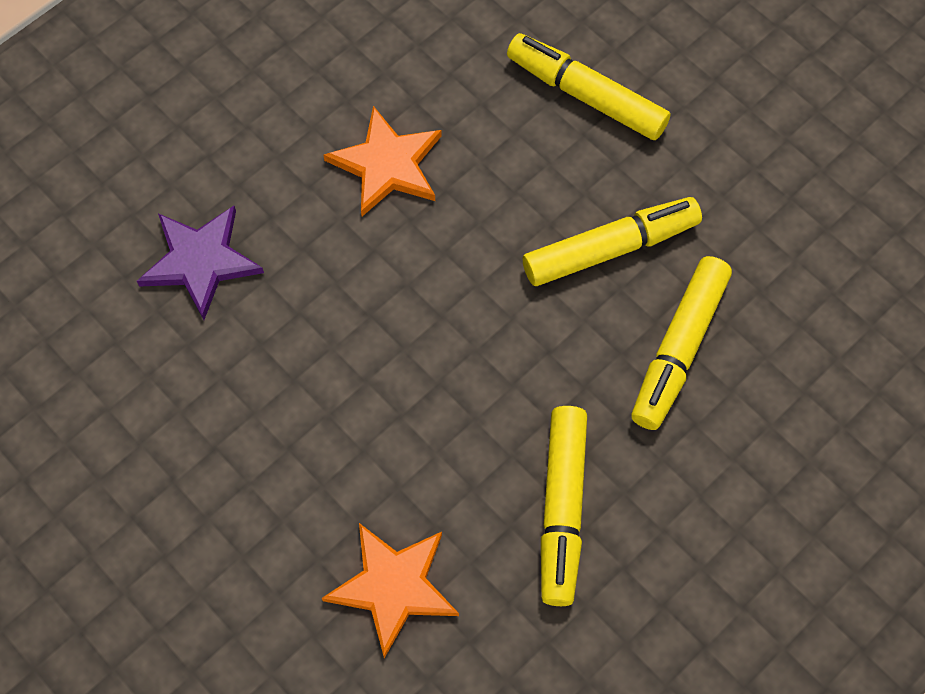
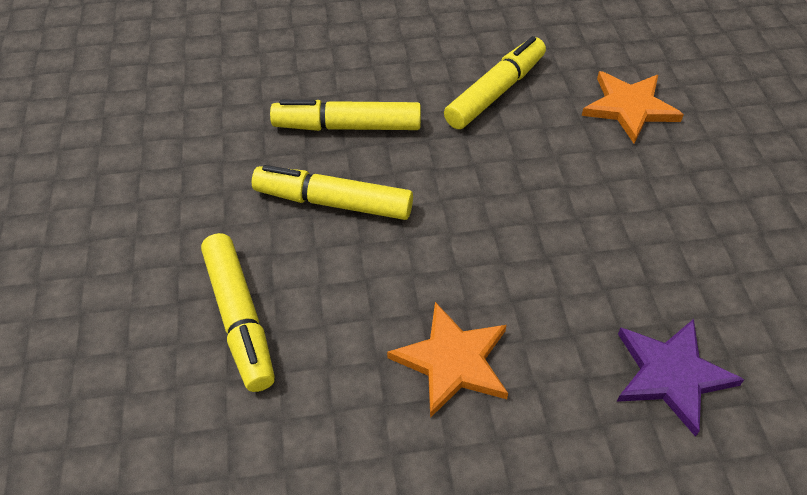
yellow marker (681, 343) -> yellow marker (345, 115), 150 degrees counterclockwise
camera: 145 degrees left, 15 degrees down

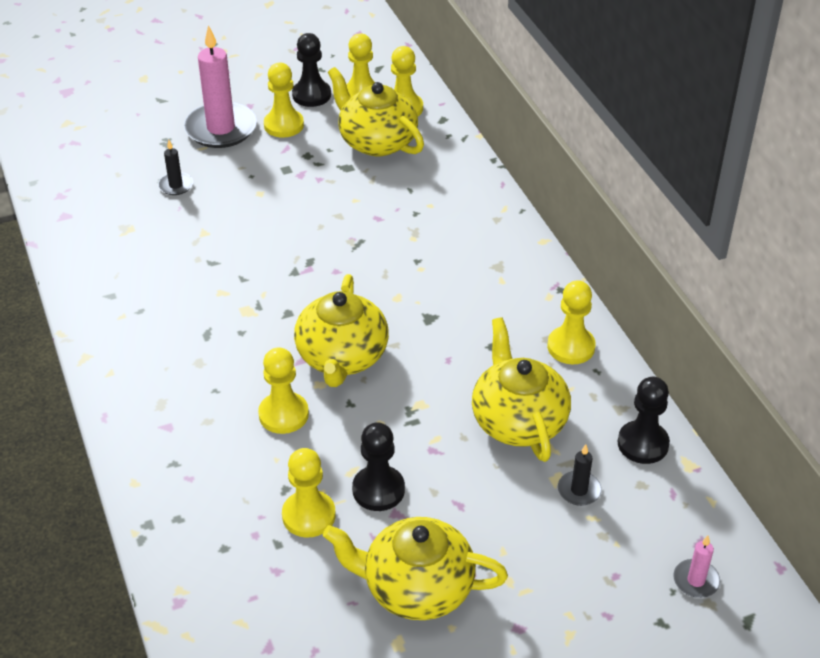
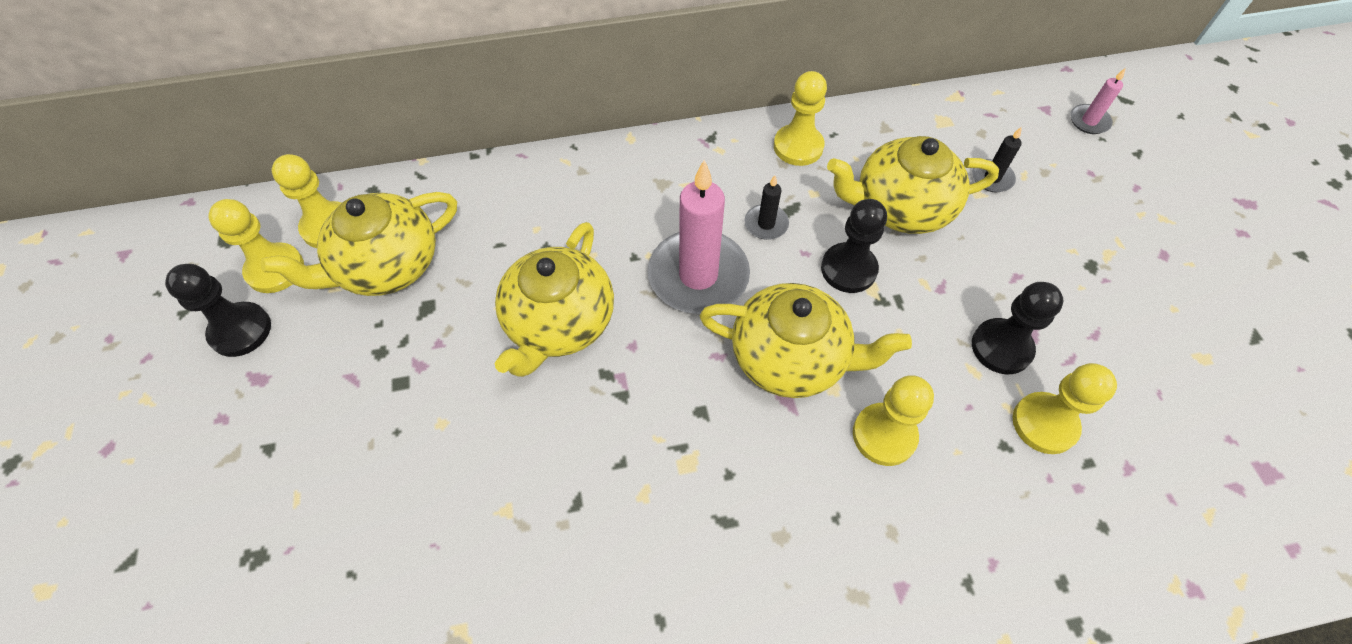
black candle (175, 167) -> black candle (766, 207), shifted
pink candle (220, 86) -> pink candle (699, 237), shifted
yellow pawn (284, 100) -> none
yellow teapot (415, 568) -> yellow teapot (554, 299), shifted
black pawn (643, 420) -> black pawn (854, 246), shifted
camera: 80 degrees left, 15 degrees up

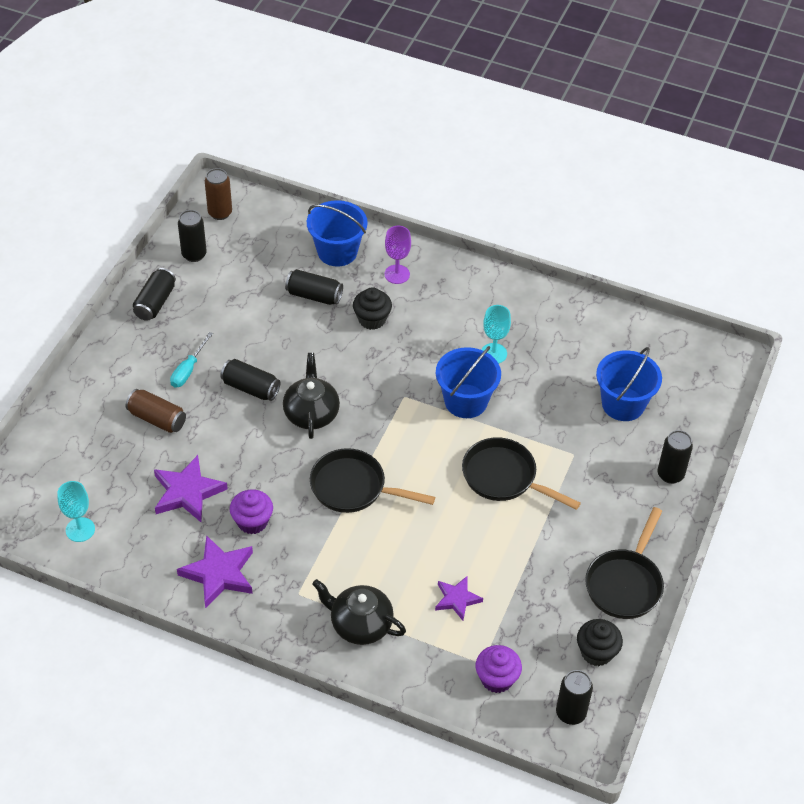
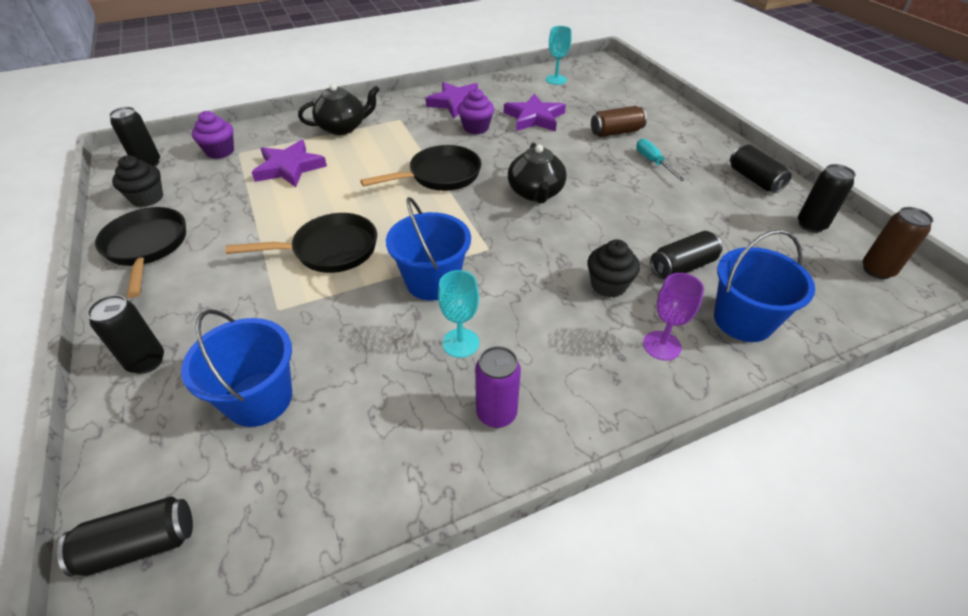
black can (250, 380) -> black can (125, 537), shifted
black teapot (311, 396) -> black teapot (537, 173), 45 degrees clockwise
purple star (459, 598) -> purple star (289, 163), x1.61
none -> purple can (498, 387)
camera: 135 degrees right, 5 degrees down

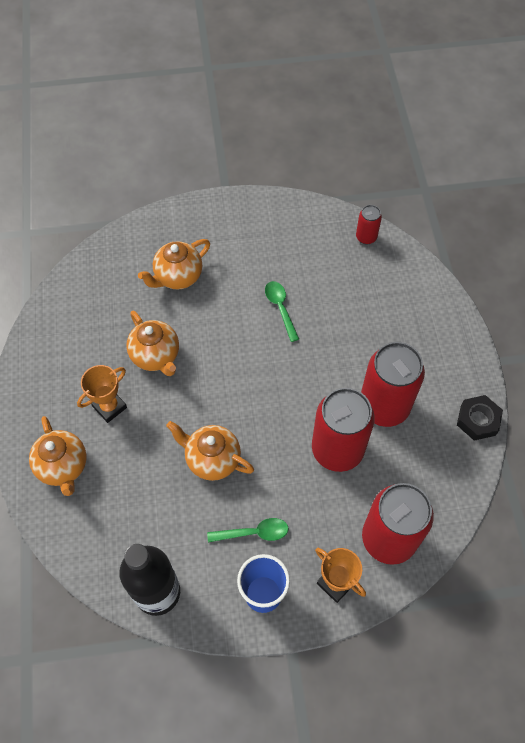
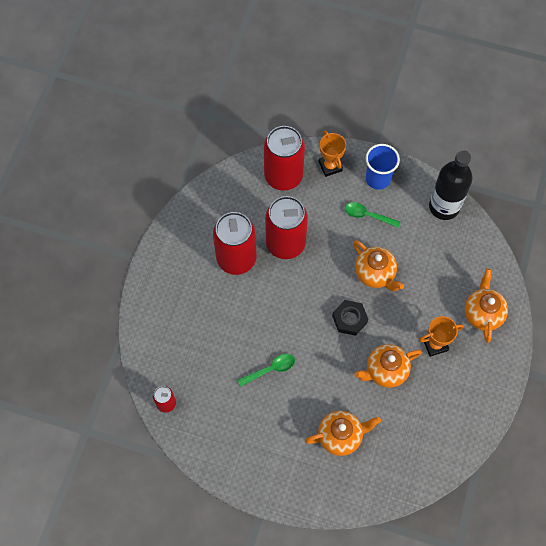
orange teapot (152, 343) -> orange teapot (388, 366), 105 degrees counterclockwise
green spoon (282, 311) -> green spoon (266, 370), 120 degrees counterclockwise
black nut (480, 418) -> black nut (350, 318), shifted
camera: 155 degrees left, 5 degrees up

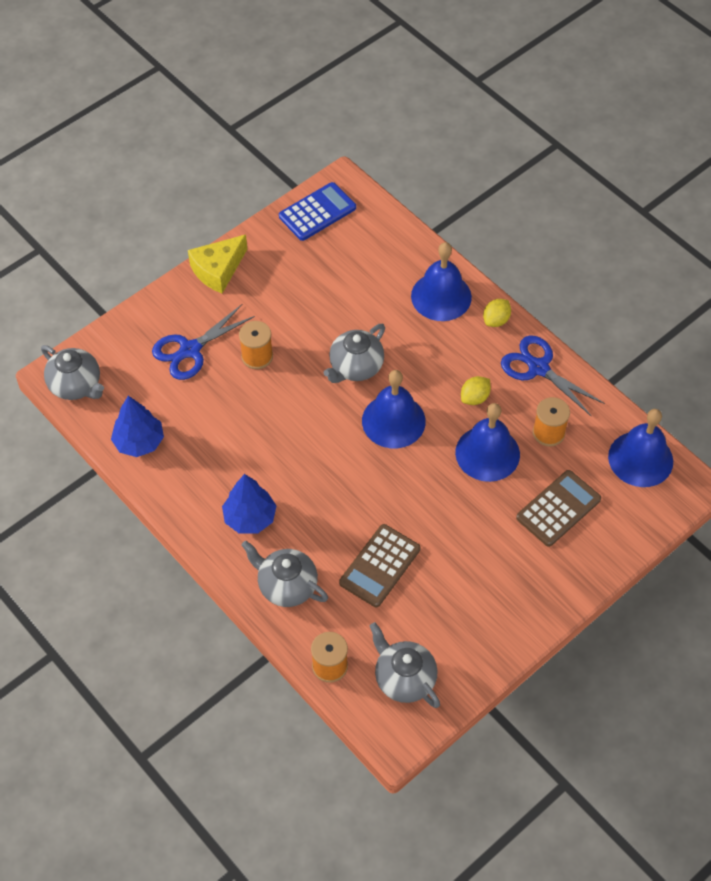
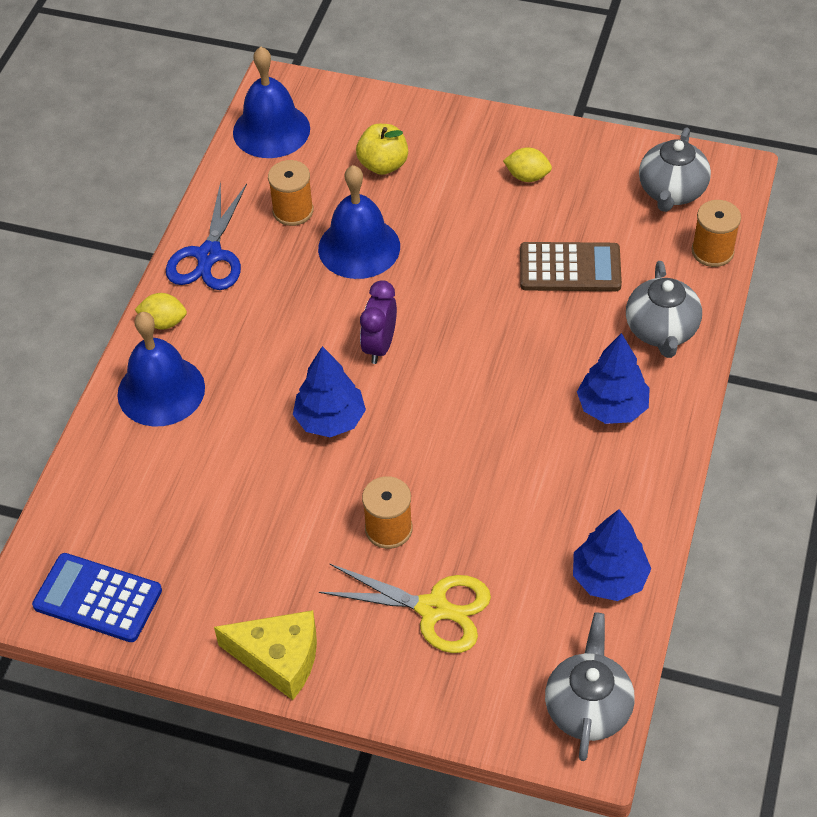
blue scissors (203, 342) -> yellow scissors (405, 608)
grey teapot (354, 353) -> blue tree (329, 391)
blue bell (394, 409) -> purple clock (378, 322)
yellow lemon (476, 390) -> yellow lemon (527, 164), shifted
brown calculator (558, 508) -> yellow apple (382, 149)
camera: 120 degrees left, 5 degrees down

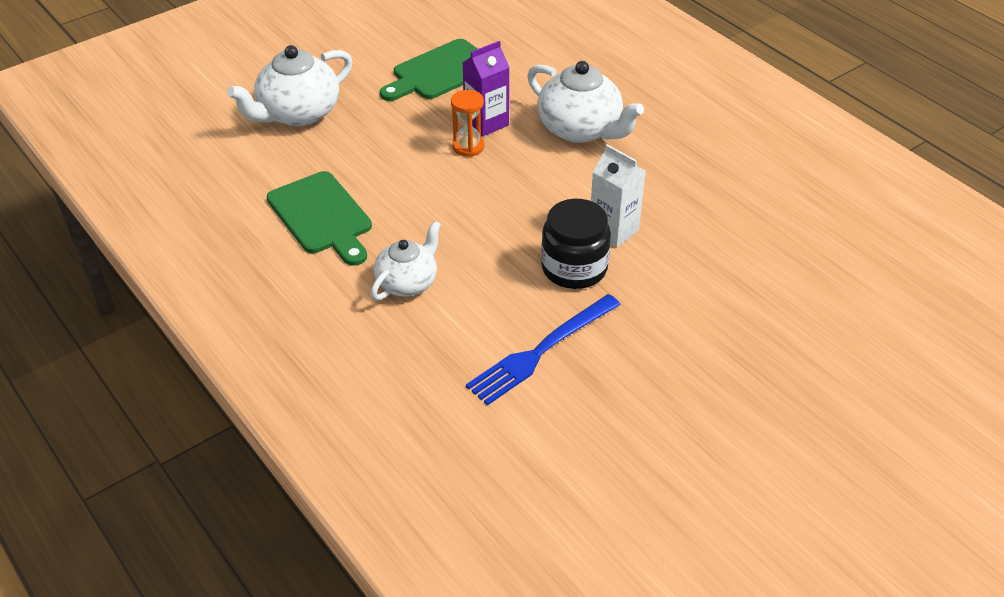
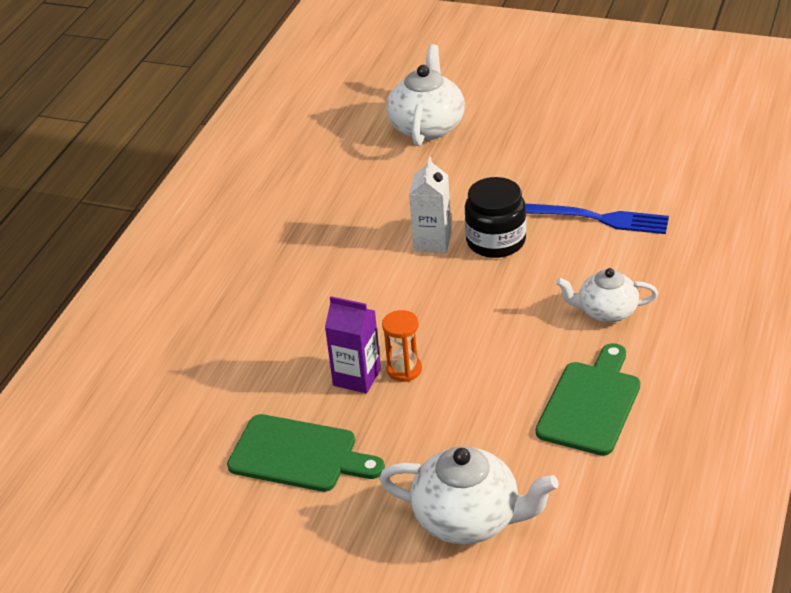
white teapot (585, 102) -> white teapot (425, 95), shifted
camera: 120 degrees left, 5 degrees down

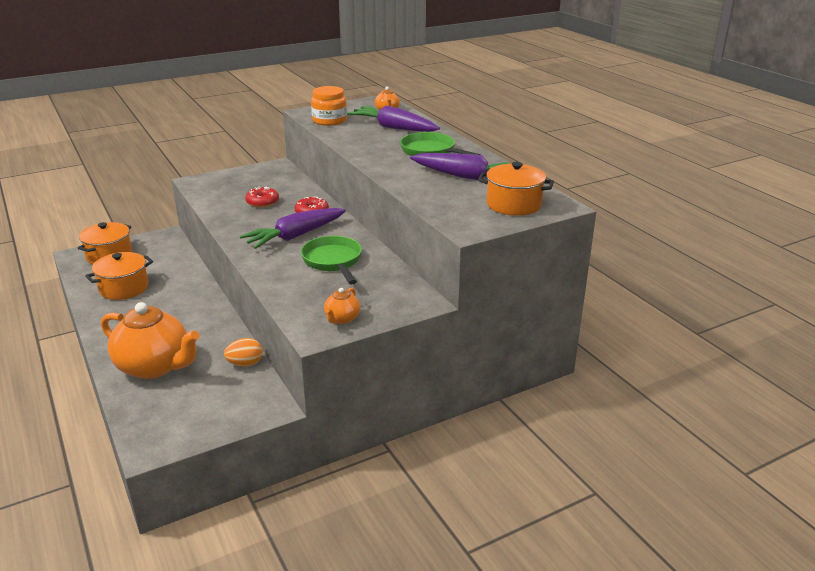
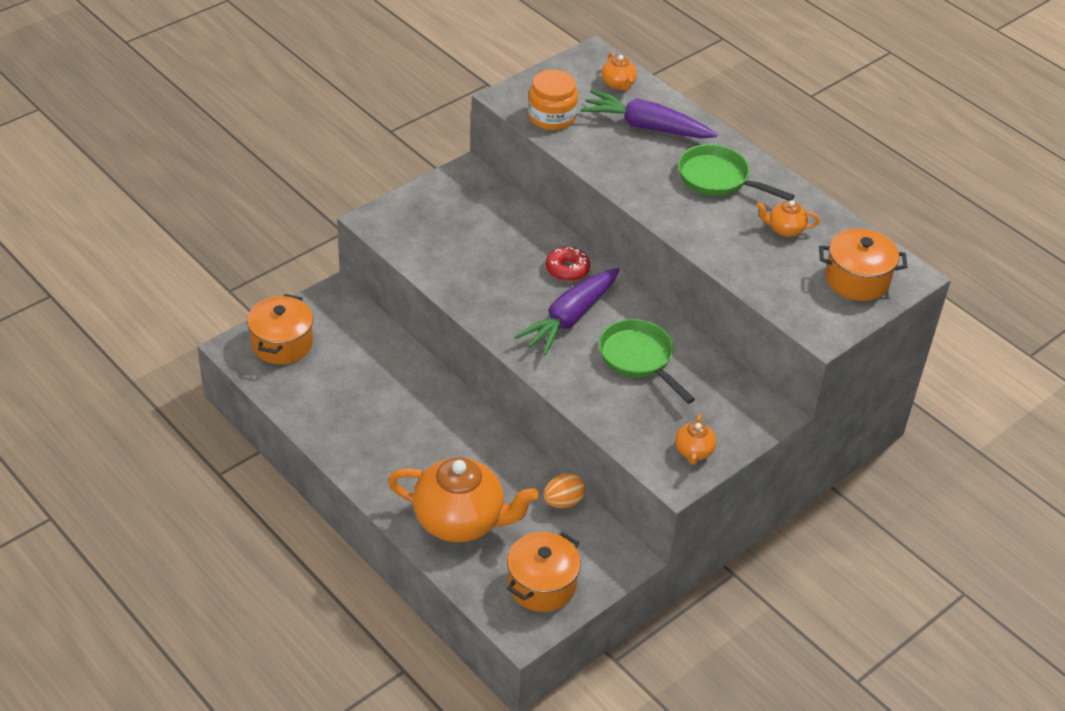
orange pot (119, 276) -> orange pot (544, 572), shifted
red donut (262, 197) -> none
purple carrot (460, 166) -> orange teapot (788, 218)
camera: 15 degrees left, 15 degrees up

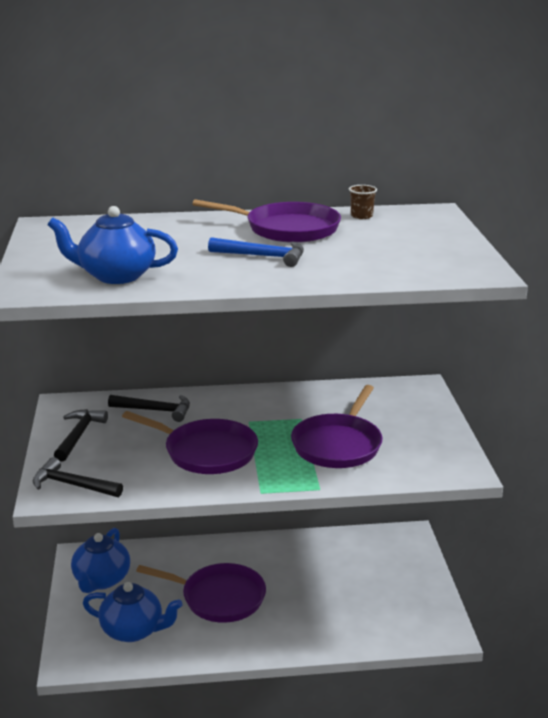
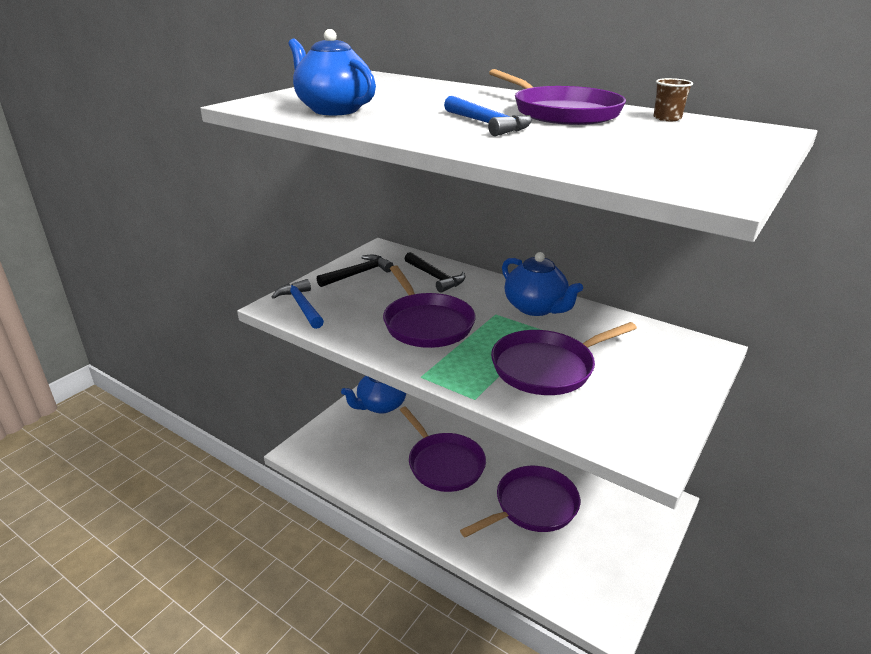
black hammer (78, 477) -> blue hammer (298, 304)
blue teapot (133, 612) -> blue teapot (542, 284), shifted
none -> purple pan (520, 502)
camera: 40 degrees right, 5 degrees up

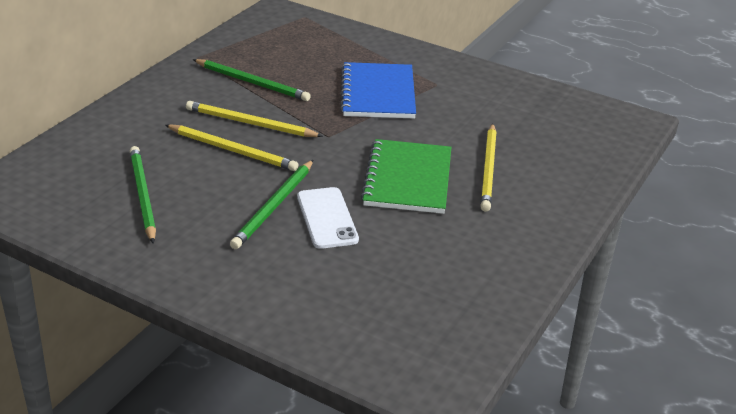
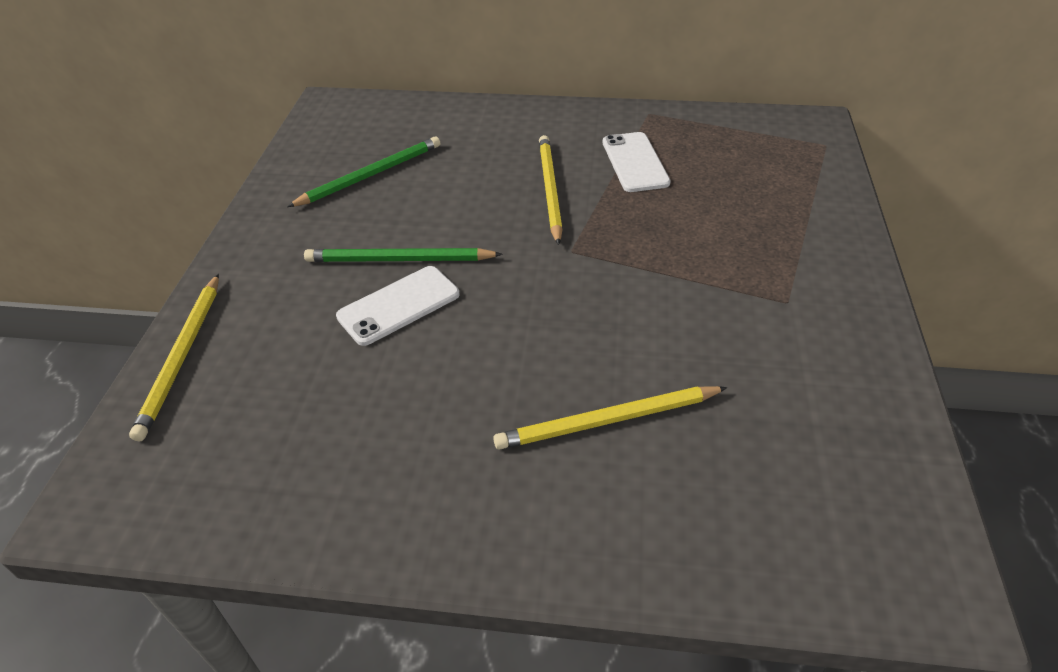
yellow pencil (231, 147) -> yellow pencil (174, 357), shifted
green pencil (252, 80) -> white phone (637, 162)
blue notebook (378, 90) -> none
green notebook (406, 176) -> none
camera: 70 degrees right, 10 degrees up

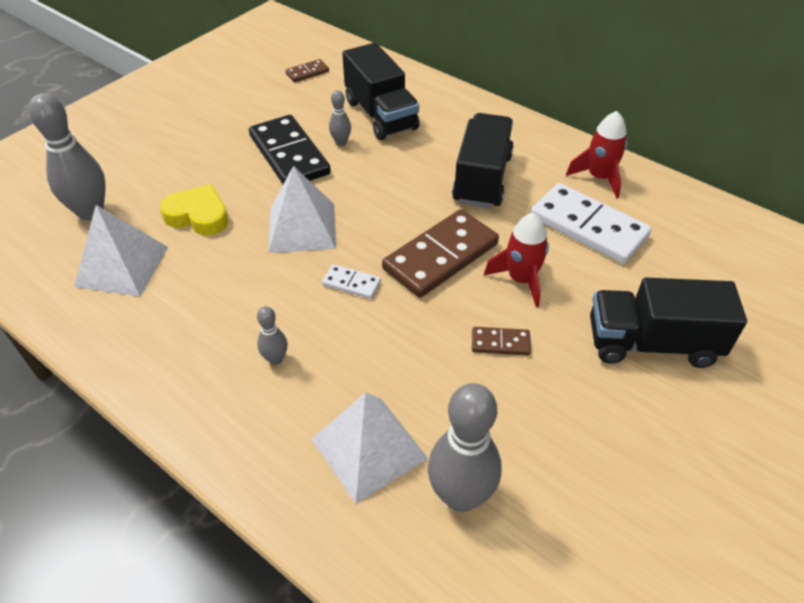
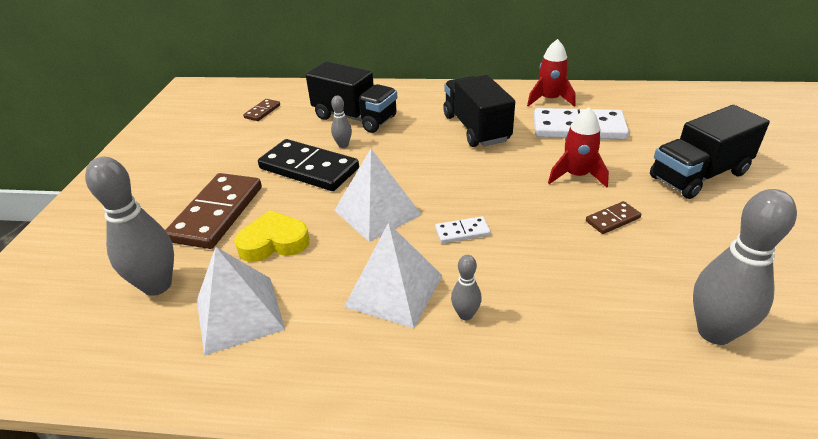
white pyramid (370, 448) -> white pyramid (393, 275), shifted
brown domino (440, 253) -> brown domino (213, 211), shifted
camera: 30 degrees left, 10 degrees down

